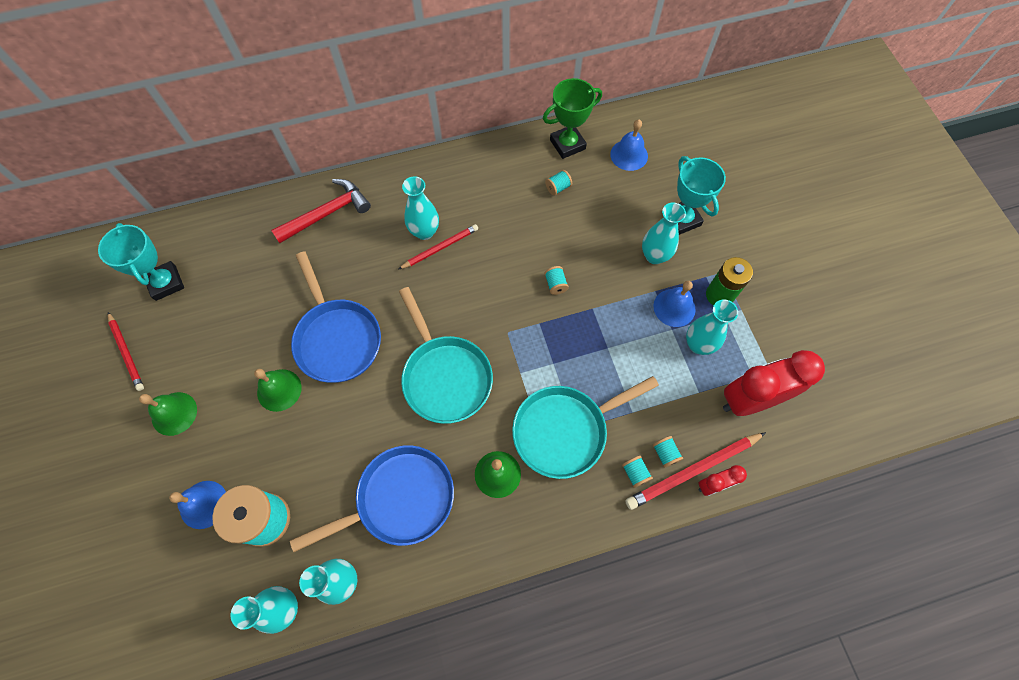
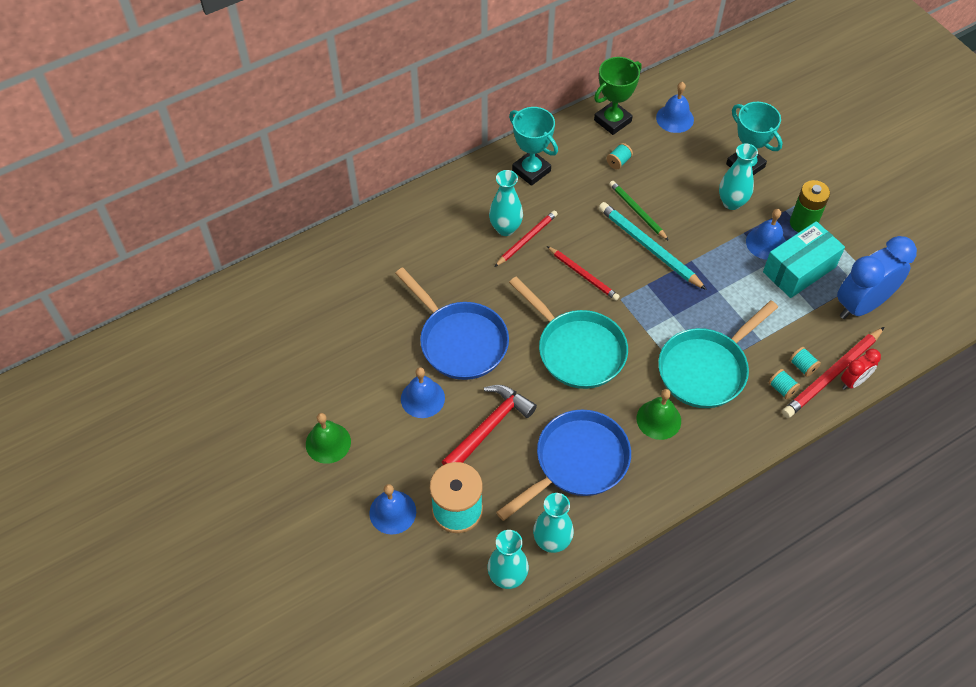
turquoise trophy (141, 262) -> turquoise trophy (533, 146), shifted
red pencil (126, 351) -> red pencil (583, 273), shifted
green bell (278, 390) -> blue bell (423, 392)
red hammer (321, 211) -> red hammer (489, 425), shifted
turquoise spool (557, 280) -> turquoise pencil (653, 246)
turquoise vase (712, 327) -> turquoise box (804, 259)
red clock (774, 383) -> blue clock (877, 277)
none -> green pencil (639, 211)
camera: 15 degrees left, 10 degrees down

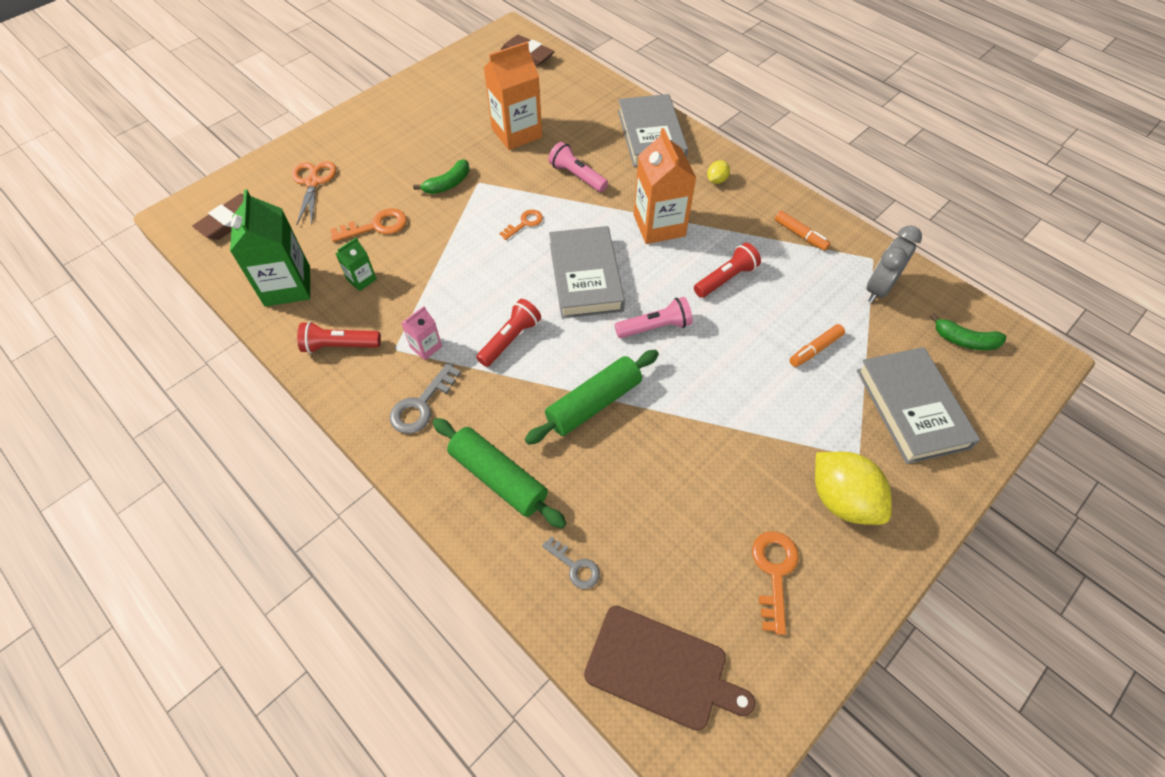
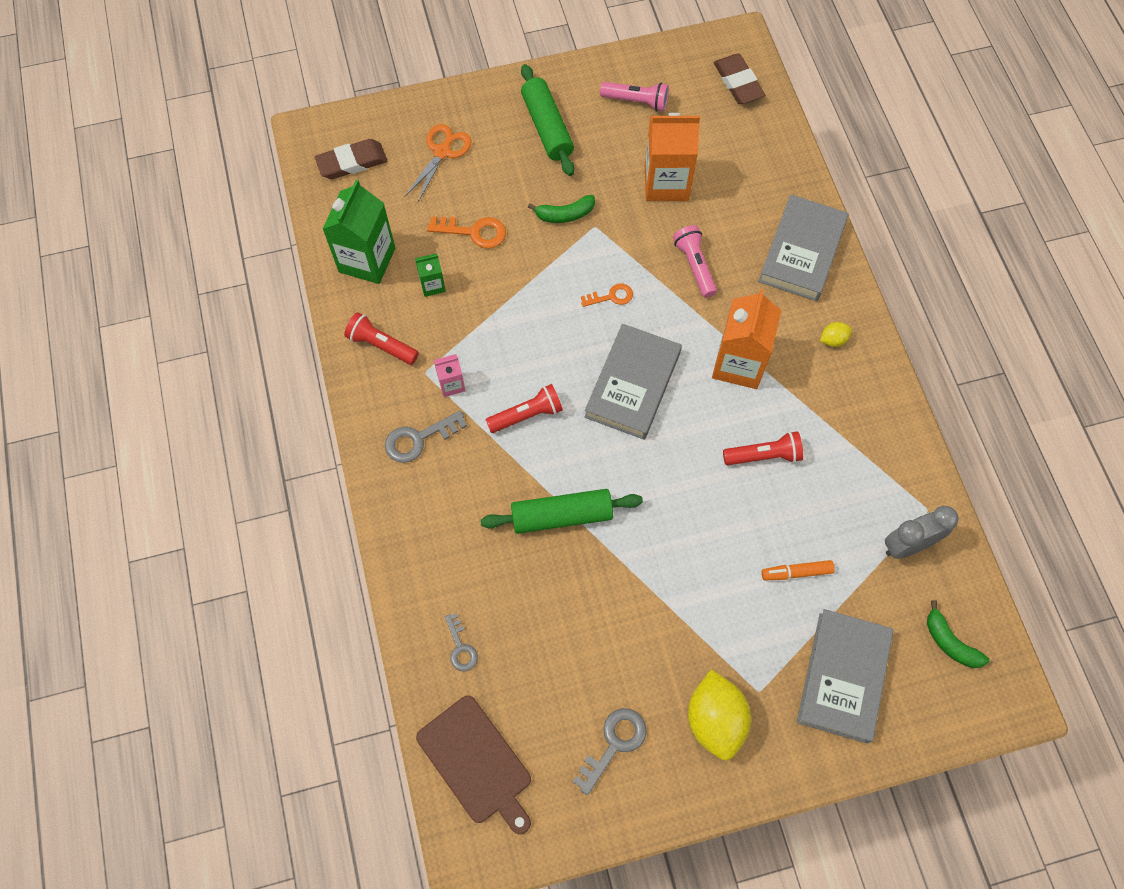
green rolling pin (499, 473) -> green rolling pin (547, 120), shifted
pink flashlight (654, 317) -> pink flashlight (634, 96), shifted
orange key (775, 583) -> grey key (610, 751)
orange marker (803, 231) -> none
camera: 30 degrees right, 10 degrees up

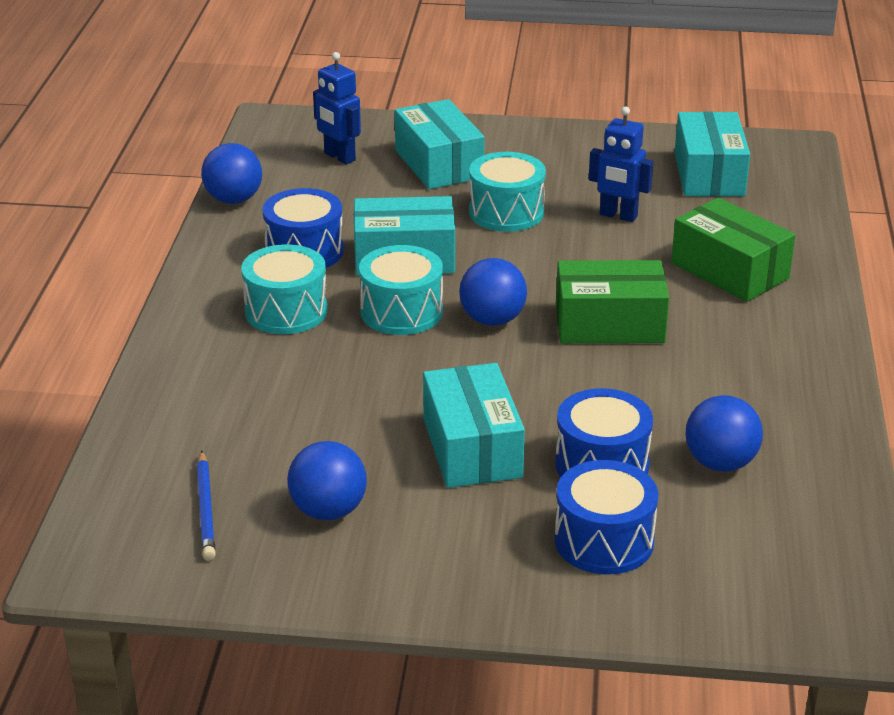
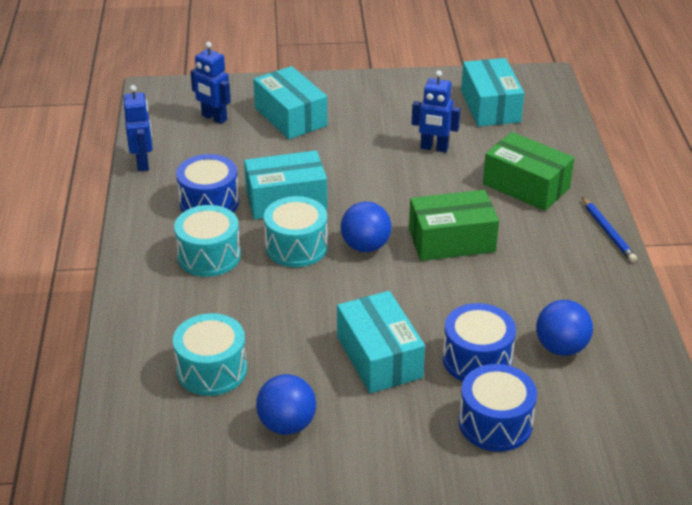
blue pencil (206, 505) -> blue pencil (609, 229), shifted
blue ball (231, 173) -> blue robot (138, 128)
turquoise drum (507, 192) -> turquoise drum (210, 354), shifted
camera: 10 degrees left, 5 degrees up

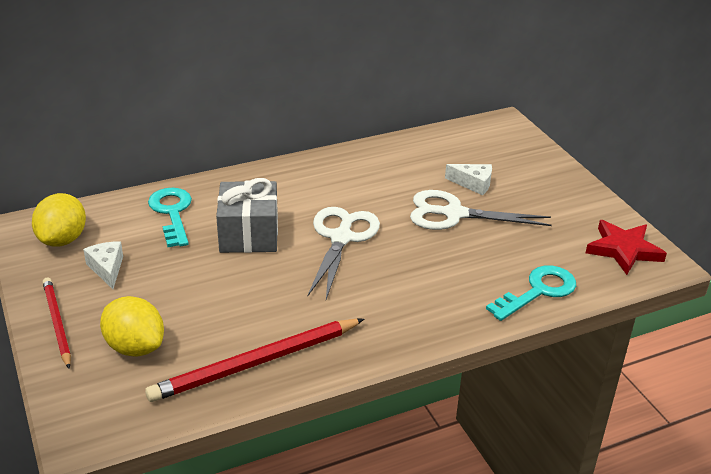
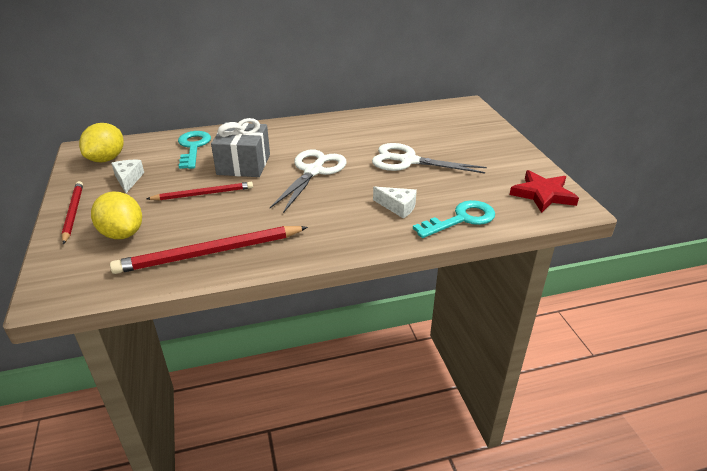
white cheese (468, 179) -> white cheese (395, 202), shifted
none -> red pencil (199, 191)
camera: 10 degrees right, 0 degrees up

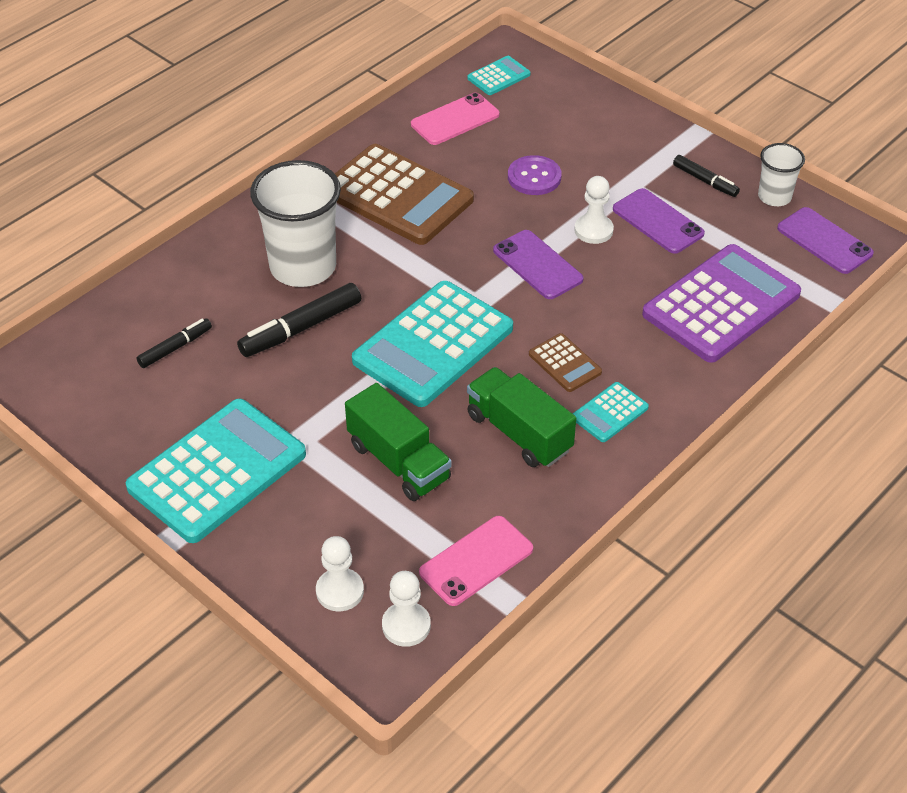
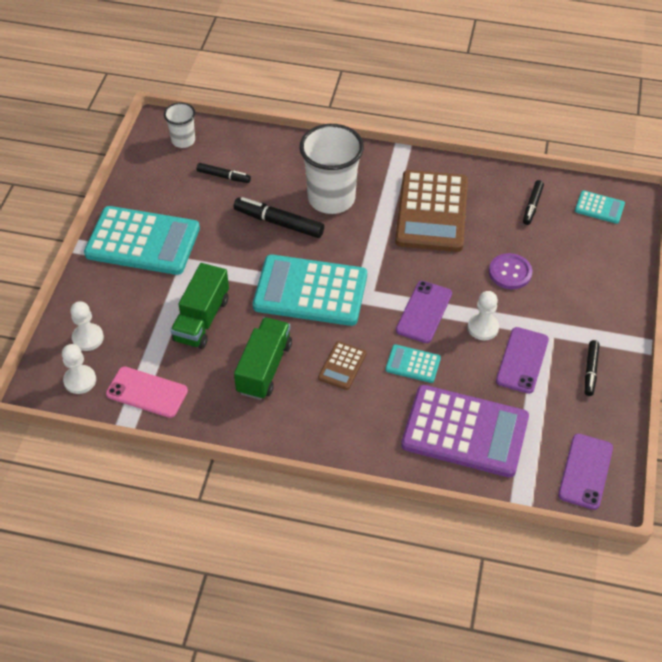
pink phone (455, 119) -> black marker (533, 202)
turquoise calculator (611, 412) -> turquoise calculator (413, 363), shifted
white cup (781, 174) -> white cup (179, 125), shifted
camera: 60 degrees right, 5 degrees up

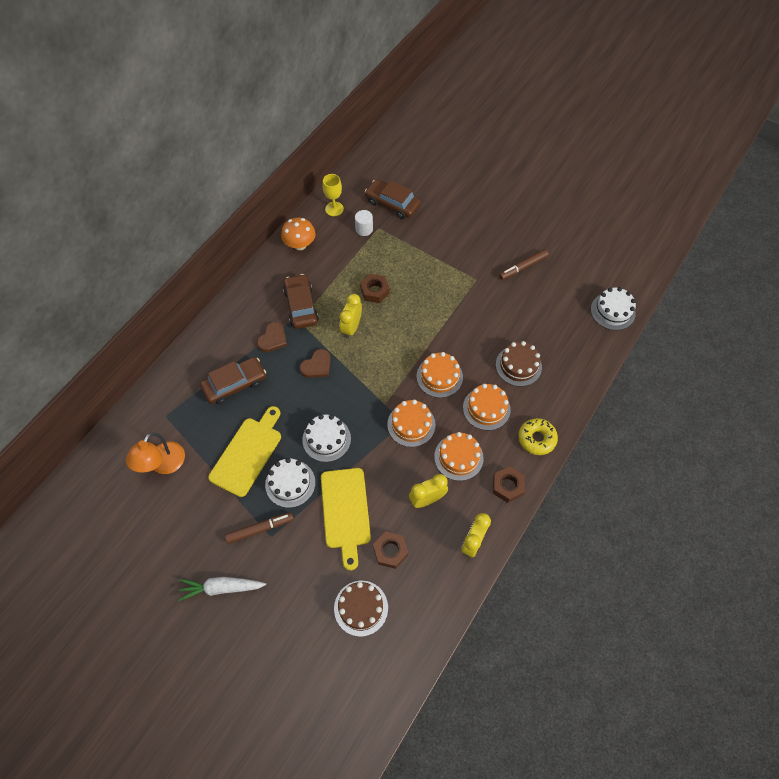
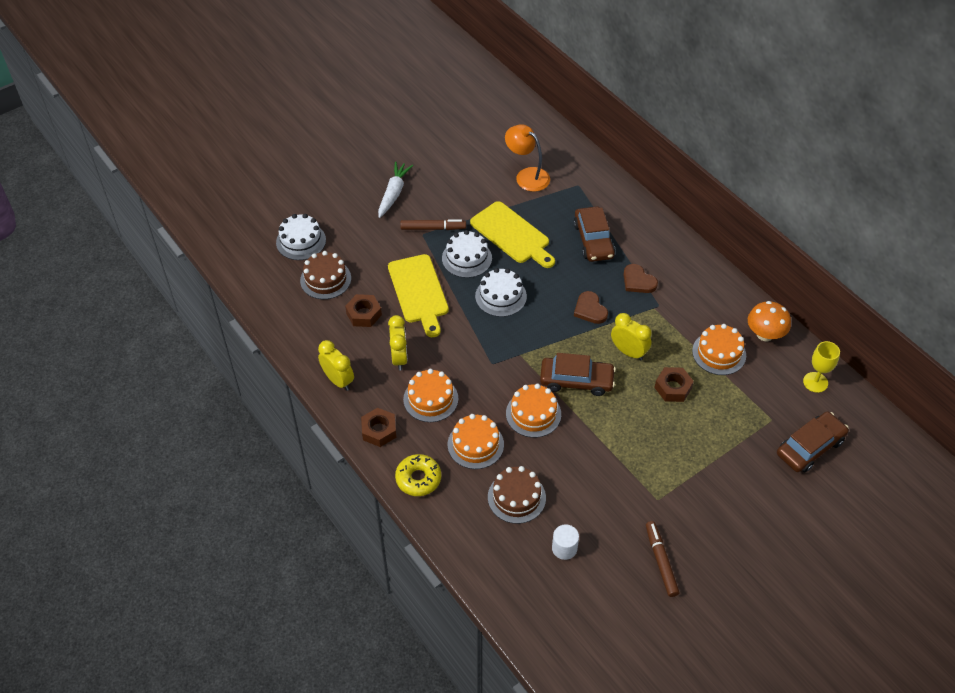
brown marker (259, 528) -> brown marker (433, 224), 90 degrees counterclockwise
brown car (301, 301) -> brown car (578, 374), shifted
yellow cutting board (346, 519) -> yellow cutting board (418, 295), 120 degrees counterclockwise
white cylinder (364, 223) -> white cylinder (565, 542), shifted
orange cake (411, 423) -> orange cake (719, 349), shifted
white cake (613, 308) -> white cake (301, 237), shifted
camera: 110 degrees right, 10 degrees down

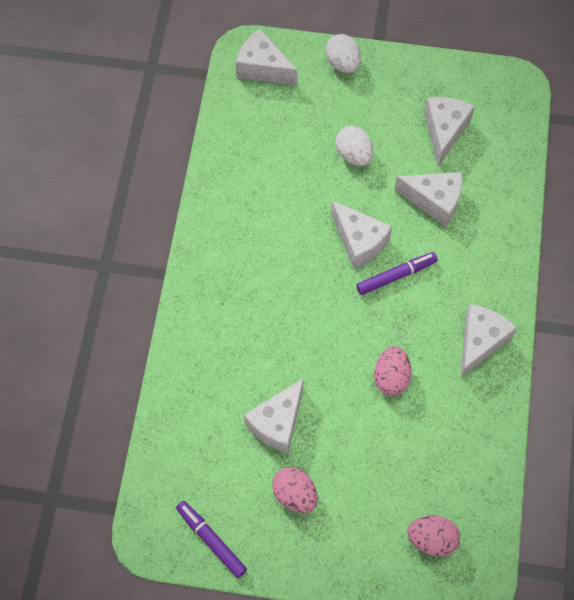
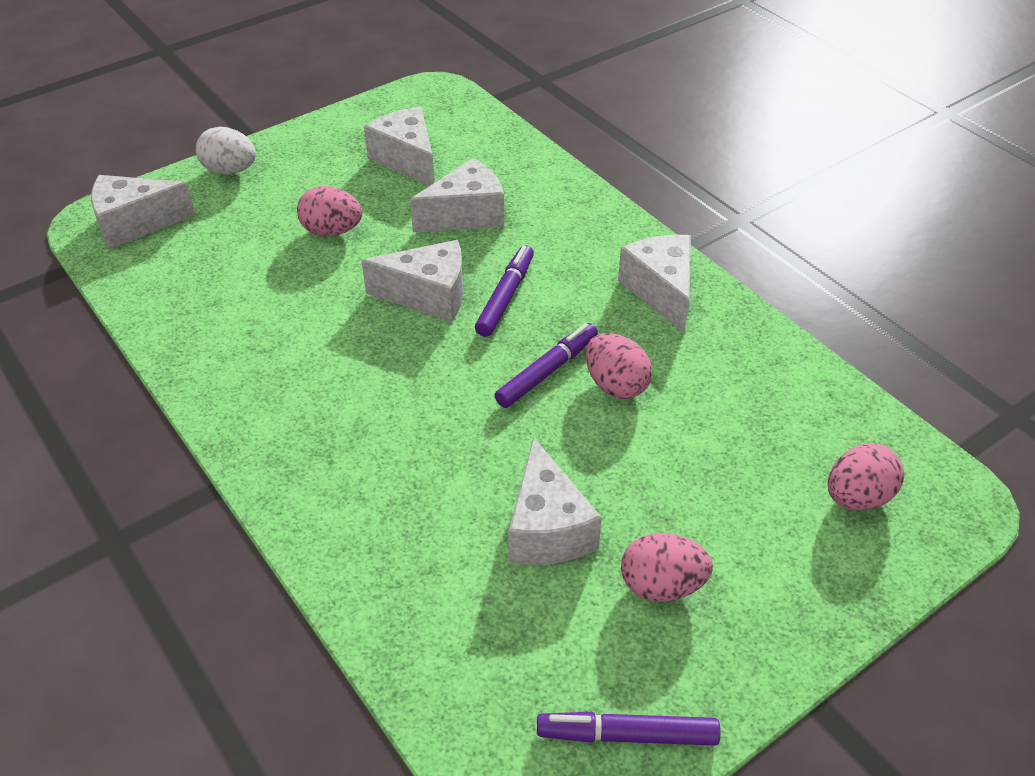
white egg (354, 146) -> pink egg (329, 211)
none -> purple marker (546, 365)
camera: 45 degrees left, 20 degrees down

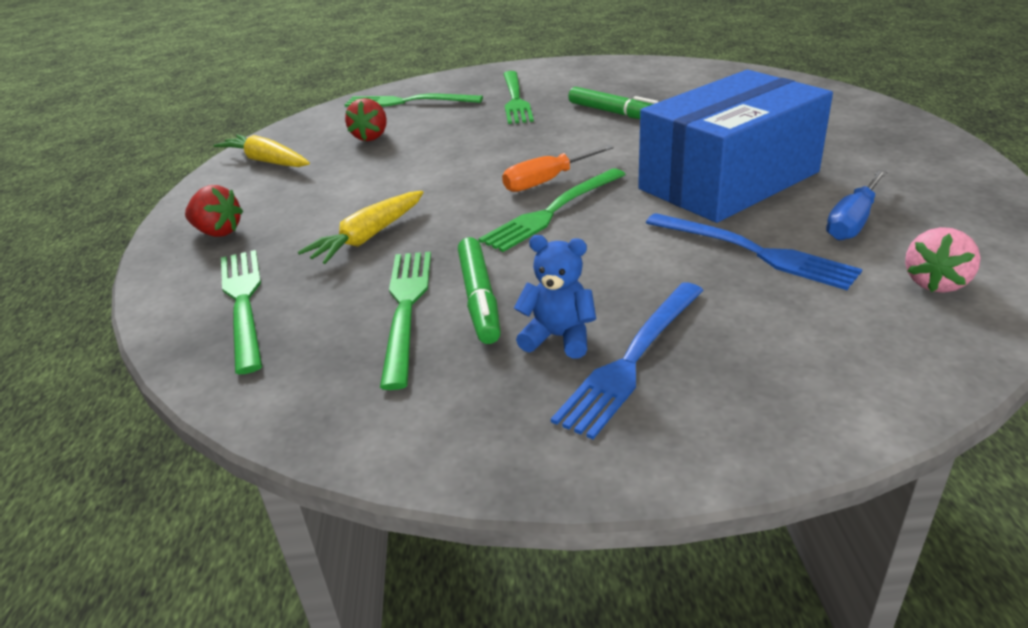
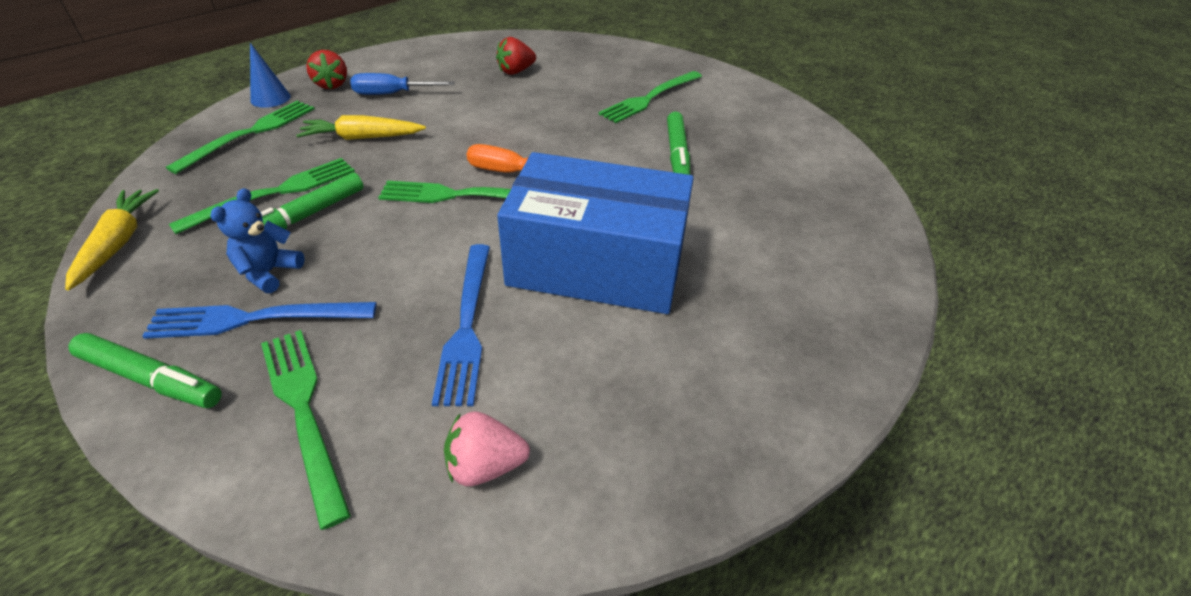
yellow carrot (262, 151) -> yellow carrot (112, 239), shifted
green fork (413, 100) -> green fork (306, 430), shifted
blue teddy bear (555, 297) -> blue teddy bear (257, 240), 135 degrees counterclockwise
blue screwdriver (857, 205) -> blue screwdriver (402, 84), shifted
none -> green marker (145, 370)
none -> blue cone (270, 75)
camera: 45 degrees right, 10 degrees up

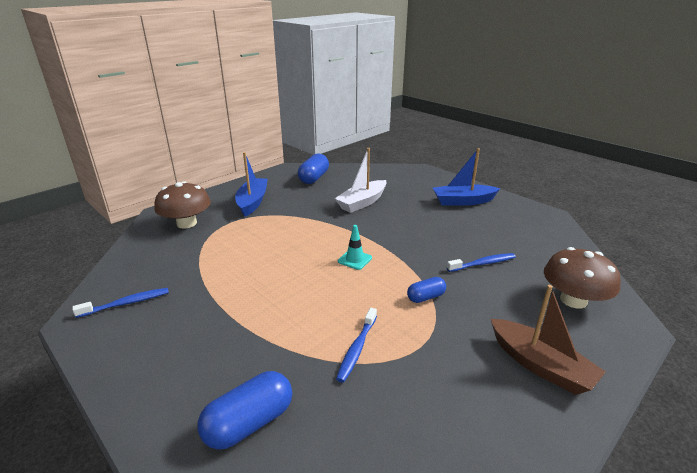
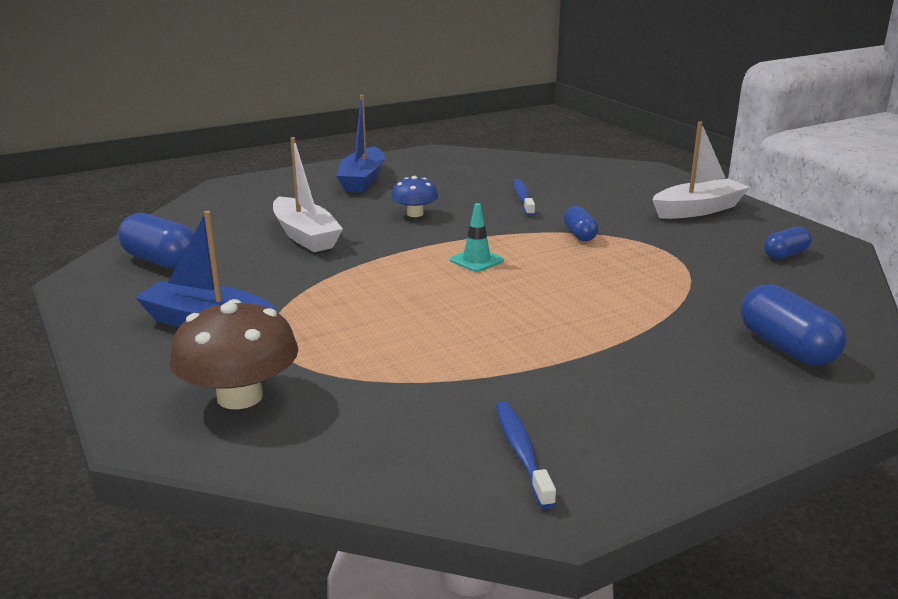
blue toothbrush (356, 345) -> none
brown boat (548, 340) -> white boat (701, 170)
brown mushroom (582, 278) -> none
none -> blue mushroom (414, 196)
none -> blue capsule (788, 242)
camera: 75 degrees left, 5 degrees down

